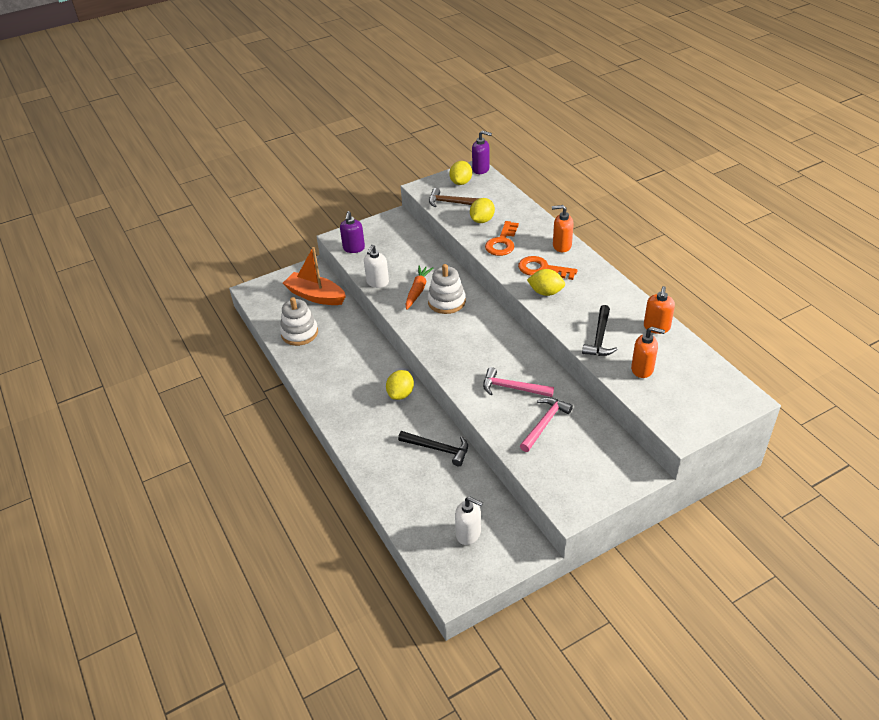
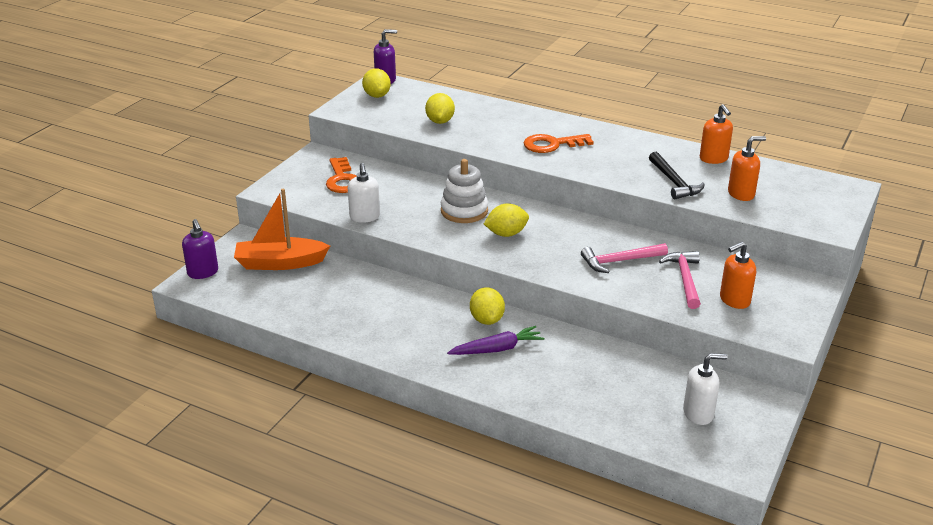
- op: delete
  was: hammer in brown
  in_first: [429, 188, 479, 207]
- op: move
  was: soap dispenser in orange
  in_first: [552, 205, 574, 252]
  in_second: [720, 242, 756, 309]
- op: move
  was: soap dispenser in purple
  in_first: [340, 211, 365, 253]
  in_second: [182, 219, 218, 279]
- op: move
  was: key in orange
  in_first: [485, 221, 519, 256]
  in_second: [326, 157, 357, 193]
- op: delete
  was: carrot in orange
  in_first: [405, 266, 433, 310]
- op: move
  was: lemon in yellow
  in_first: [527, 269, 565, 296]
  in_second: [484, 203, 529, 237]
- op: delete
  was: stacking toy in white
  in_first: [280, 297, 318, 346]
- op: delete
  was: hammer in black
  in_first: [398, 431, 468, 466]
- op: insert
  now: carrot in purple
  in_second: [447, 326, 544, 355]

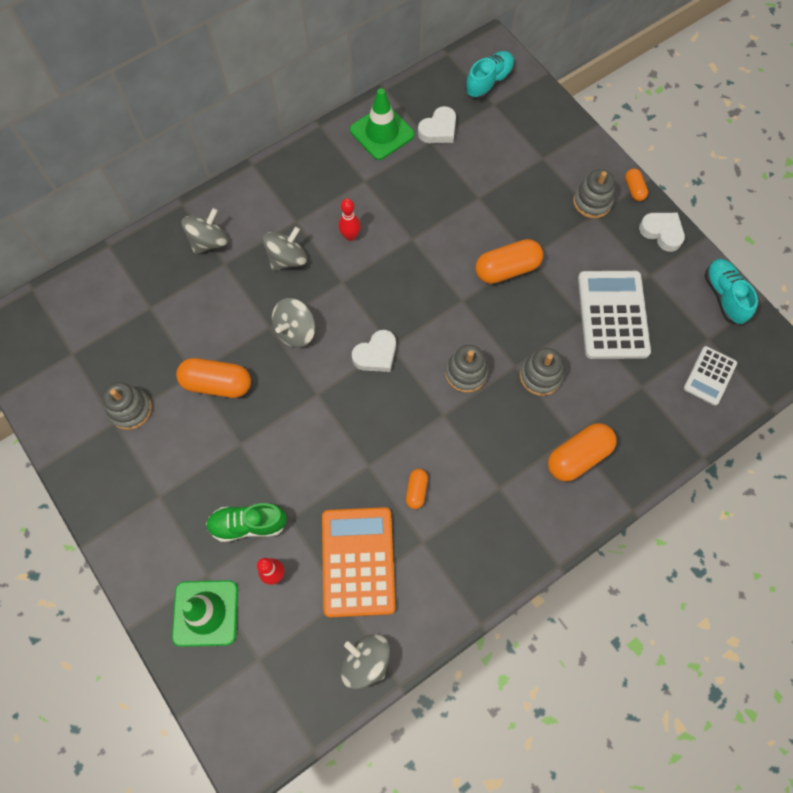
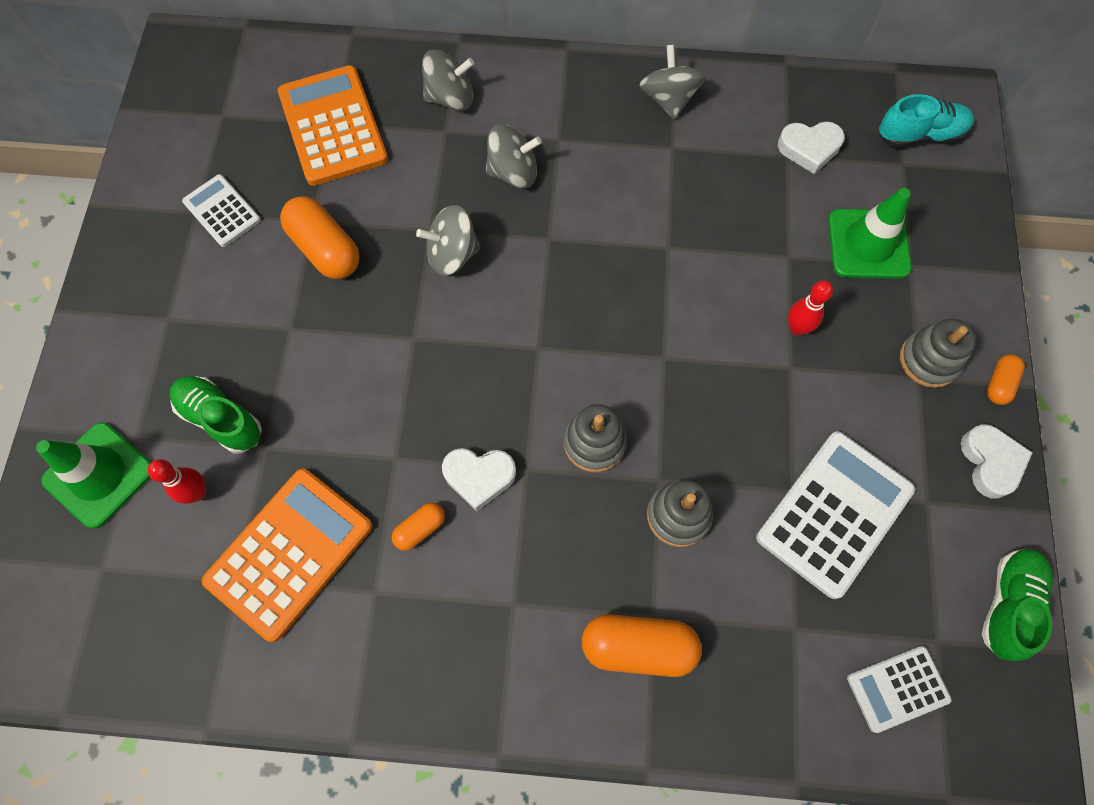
- op: move
  was: traffic cone in green
  in_first: [350, 88, 415, 160]
  in_second: [828, 188, 912, 279]
- op: move
  was: bowling pin in red
  in_first: [339, 198, 361, 241]
  in_second: [788, 280, 833, 335]
- op: delete
  was: capsule in orange
  in_first: [475, 239, 543, 284]
- op: recolor
  was: shoe in turquoise
  now: shoe in green
  in_first: [705, 259, 758, 324]
  in_second: [981, 549, 1053, 661]
- op: move
  was: heart in white
  in_first: [352, 330, 396, 372]
  in_second: [442, 448, 516, 511]
- op: replace
  was: stacking toy in grey
  now: calculator in white
  in_first: [102, 382, 152, 430]
  in_second: [182, 174, 261, 247]
- op: move
  was: spinning top in grey
  in_first: [341, 634, 390, 689]
  in_second: [639, 45, 706, 119]
- op: insert
  now: calculator in orange
  in_second: [278, 65, 388, 186]

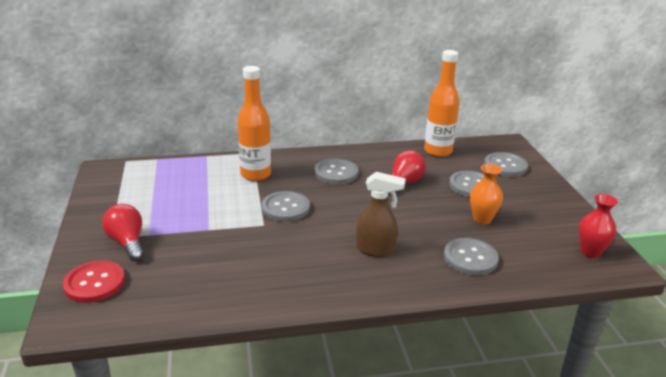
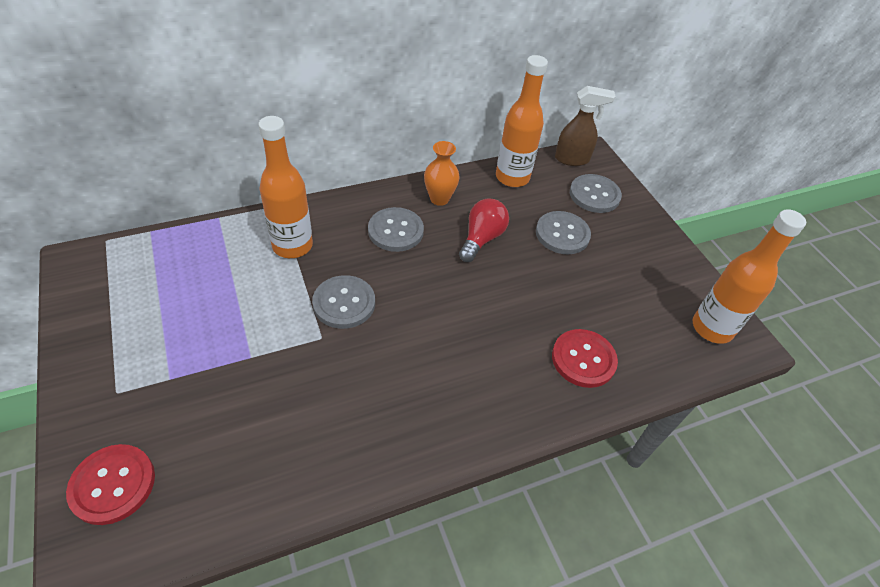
- op: move
  was: vase in orange
  in_first: [470, 164, 503, 224]
  in_second: [424, 141, 460, 206]
- op: move
  was: spray bottle in brown
  in_first: [356, 172, 406, 257]
  in_second: [555, 86, 616, 166]
- op: replace
  was: vase in red
  now: bottle in orange
  in_first: [579, 194, 618, 258]
  in_second: [693, 209, 806, 344]
- op: delete
  was: light bulb in red
  in_first: [102, 204, 144, 261]
- op: recolor
  was: button in grey
  now: button in red
  in_first: [444, 238, 499, 276]
  in_second: [552, 329, 618, 388]

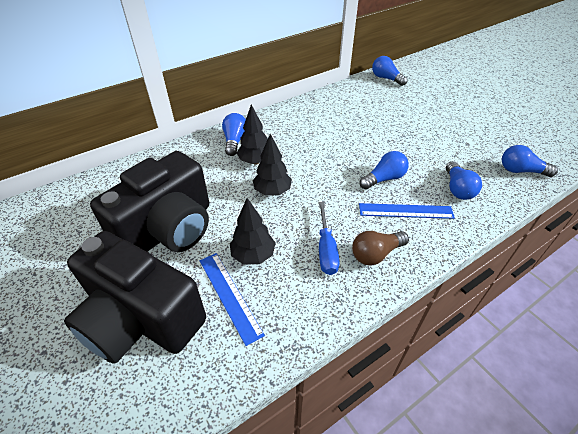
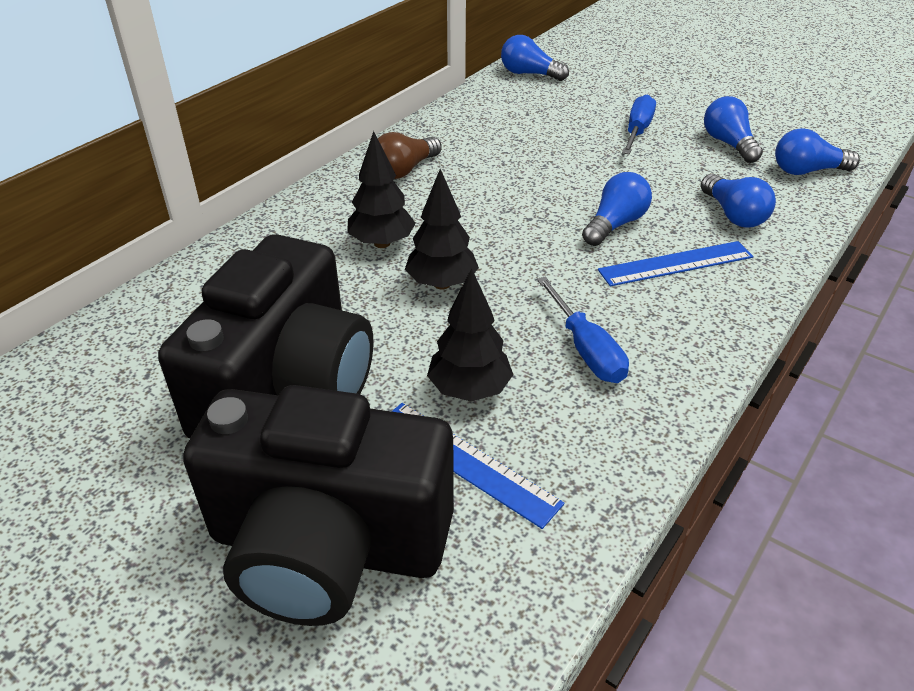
- op: move
  was: light bulb in blue
  in_first: [222, 113, 246, 156]
  in_second: [704, 96, 763, 163]
- op: move
  was: light bulb in brown
  in_first: [352, 231, 409, 266]
  in_second: [378, 132, 442, 179]
- op: insert
  now: screwdriver in blue
  in_second: [622, 95, 656, 155]

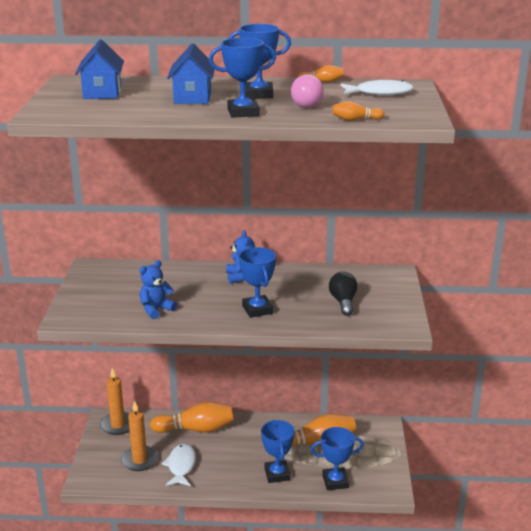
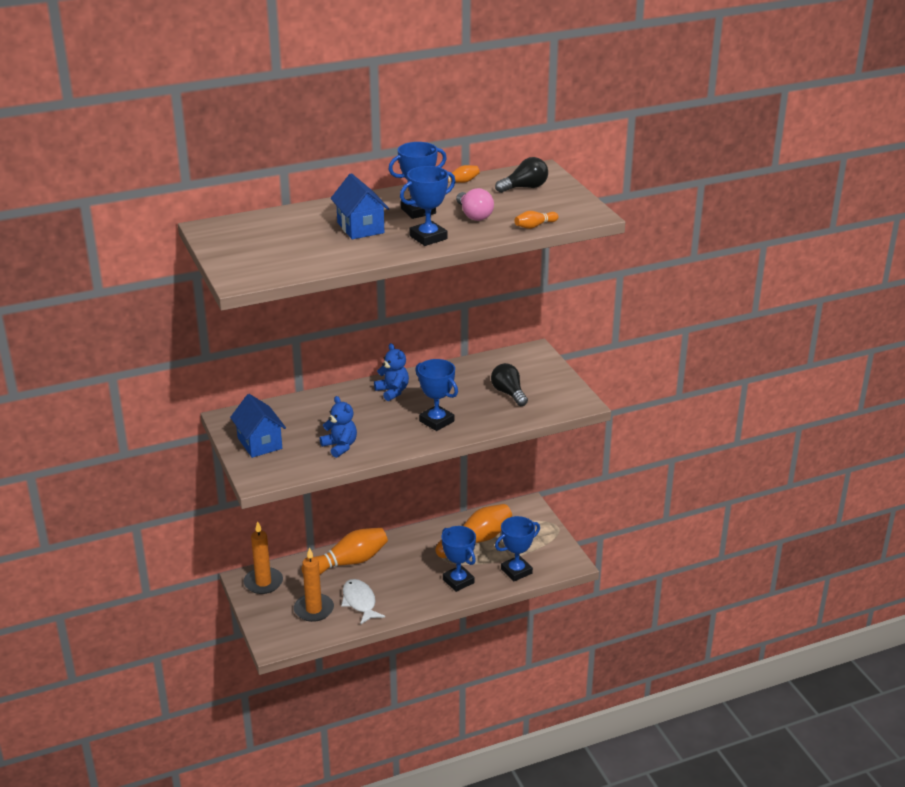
- op: move
  was: house in blue
  in_first: [75, 39, 124, 99]
  in_second: [230, 394, 286, 458]
- op: replace
  was: fish in white
  now: light bulb in black
  in_first: [341, 80, 414, 95]
  in_second: [495, 157, 548, 193]
- op: rotate
  was: teddy bear in blue
  in_first: [139, 260, 177, 319]
  in_second: [320, 396, 357, 458]
  clockwise: 120

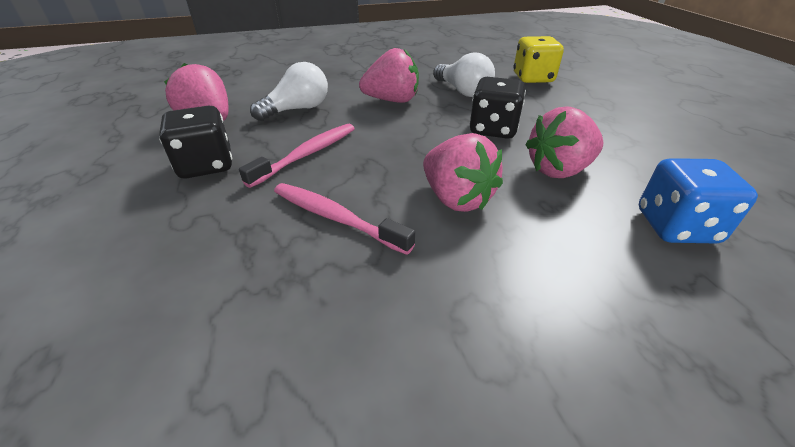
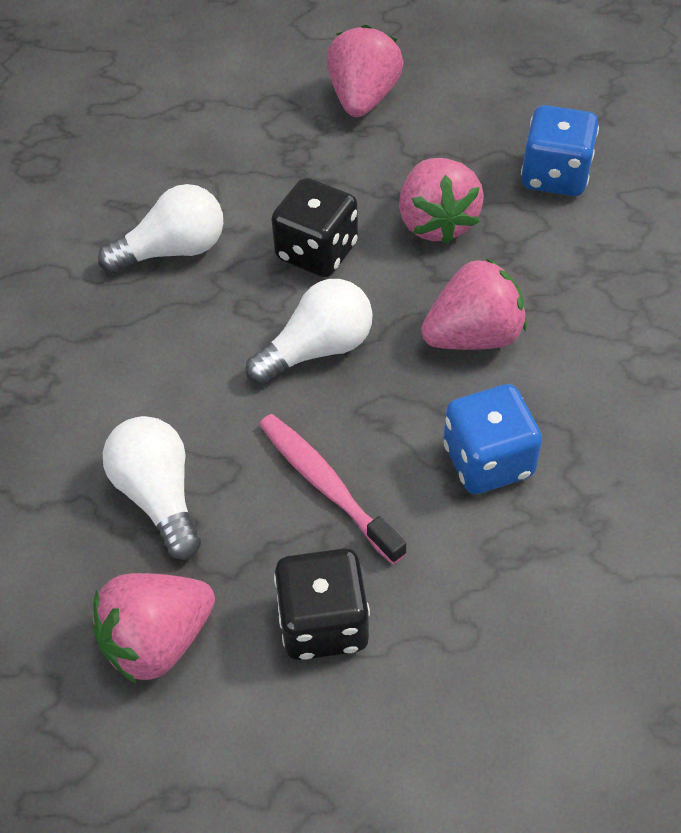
- op: delete
  was: dice in yellow
  in_first: [513, 36, 564, 83]
- op: move
  was: strawberry in pink
  in_first: [359, 48, 419, 103]
  in_second: [326, 25, 404, 117]
- op: replace
  was: toothbrush in pink
  now: dice in blue
  in_first: [274, 183, 415, 255]
  in_second: [444, 384, 542, 494]
- op: insert
  now: light bulb in white
  in_second: [246, 279, 373, 384]

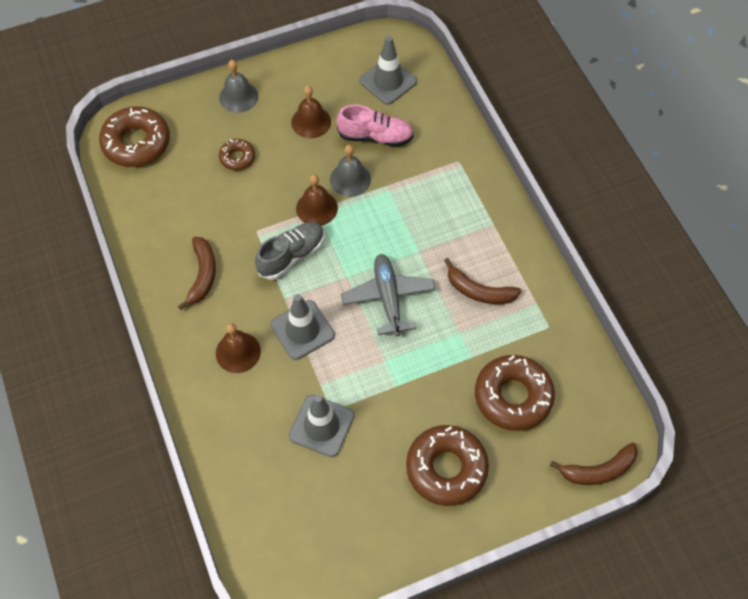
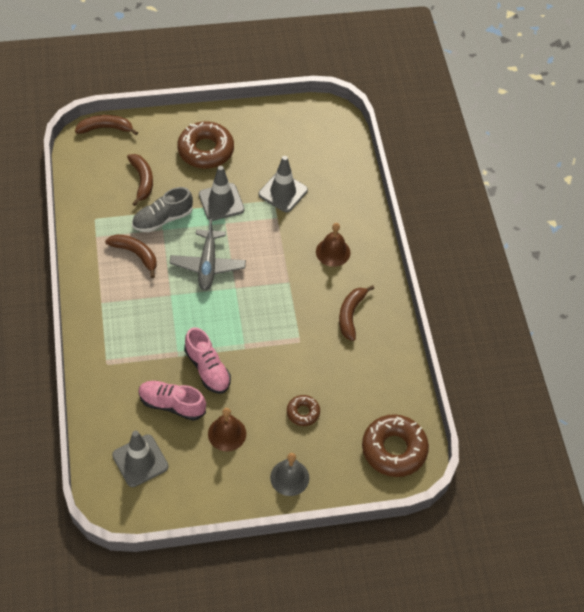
- op: replace
  was: bell in grey
  now: shoe in pink
  in_first: [330, 145, 371, 197]
  in_second: [184, 327, 231, 394]
- op: delete
  was: bell in brown
  in_first: [296, 174, 338, 226]
- op: move
  was: shoe in grey
  in_first: [255, 222, 325, 280]
  in_second: [132, 187, 193, 232]
- op: move
  was: traffic cone in grey
  in_first: [270, 294, 335, 360]
  in_second: [199, 166, 244, 221]
- op: replace
  was: donut in brown
  now: banana in brown
  in_first: [475, 355, 555, 431]
  in_second: [127, 154, 153, 206]

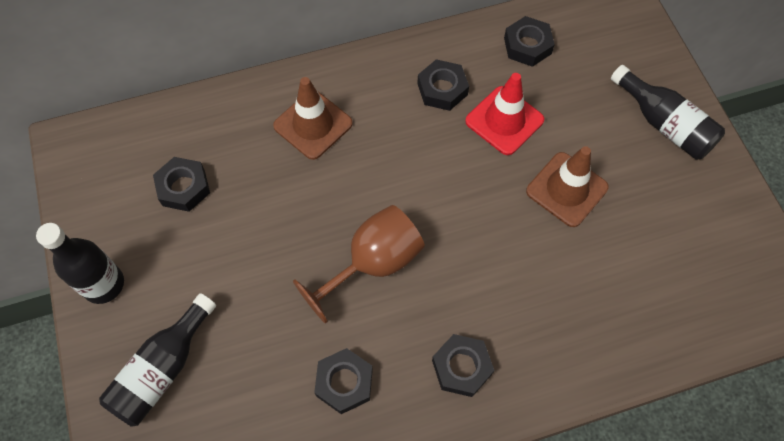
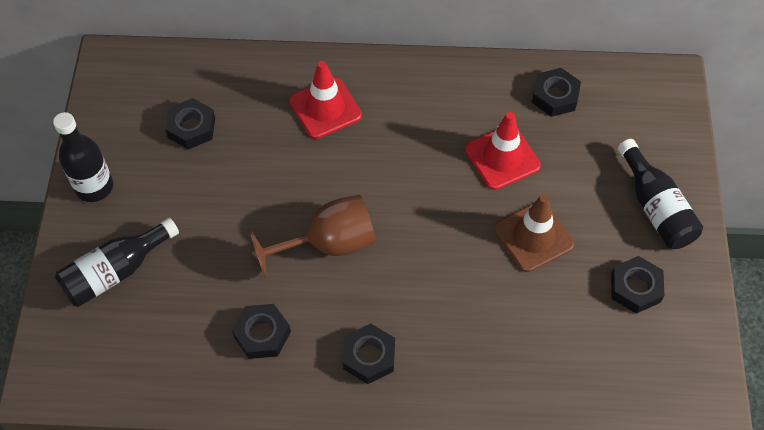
- op: move
  was: nut in black
  in_first: [417, 59, 469, 111]
  in_second: [611, 256, 664, 314]
- op: recolor
  was: traffic cone in brown
  now: traffic cone in red
  in_first: [273, 77, 353, 160]
  in_second: [289, 61, 362, 139]

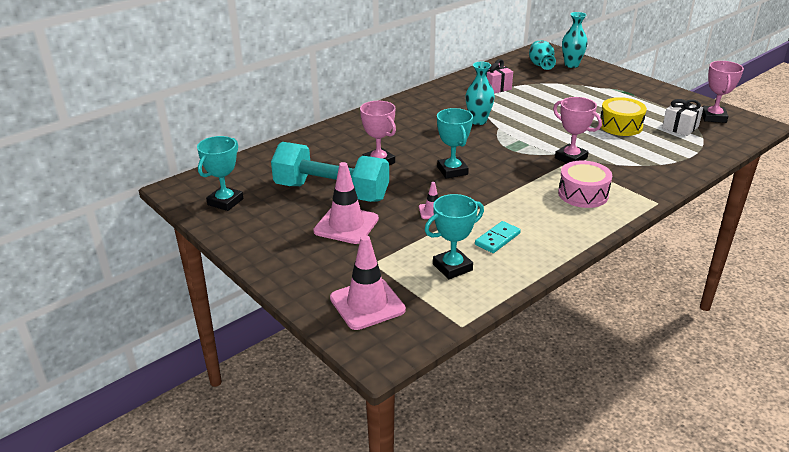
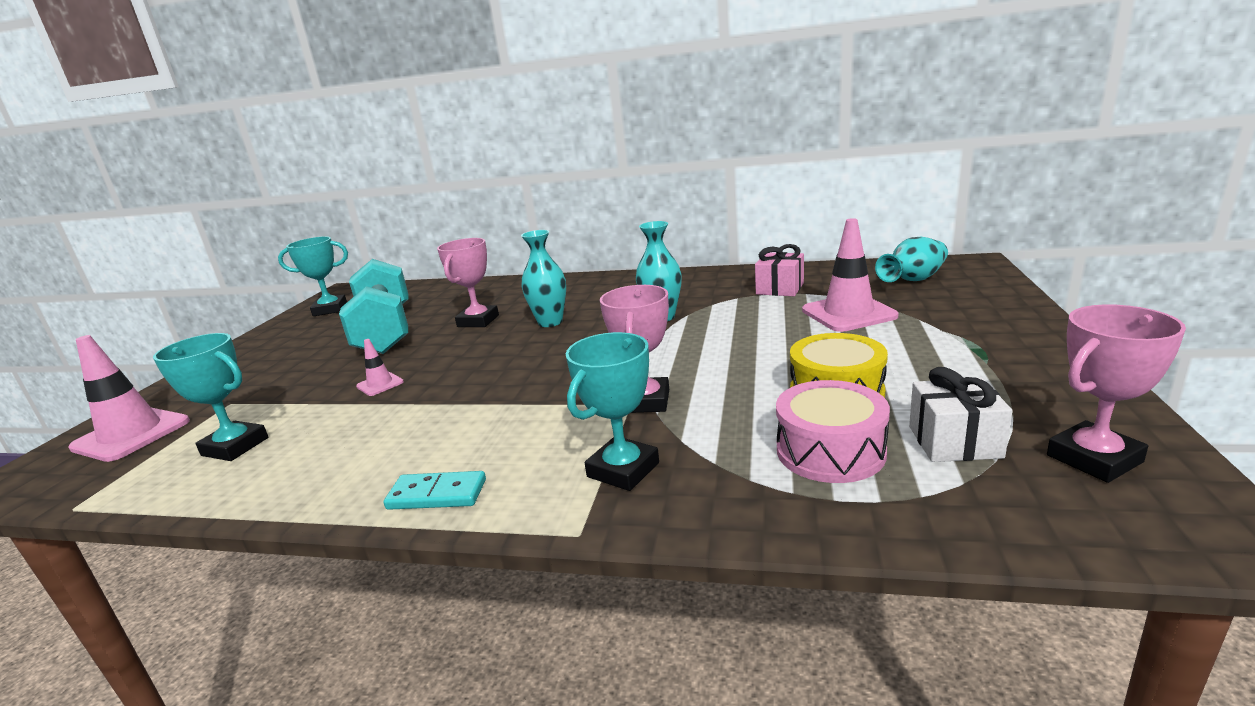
- op: move
  was: vase in turquoise
  in_first: [562, 12, 588, 68]
  in_second: [521, 230, 566, 327]
- op: move
  was: trophy in turquoise
  in_first: [437, 108, 473, 178]
  in_second: [566, 332, 659, 491]
- op: move
  was: drum in pink
  in_first: [558, 161, 612, 208]
  in_second: [776, 380, 890, 483]
- op: move
  was: traffic cone in pink
  in_first: [313, 162, 379, 244]
  in_second: [802, 218, 898, 332]
- op: move
  was: domino in turquoise
  in_first: [475, 221, 521, 253]
  in_second: [384, 471, 486, 510]

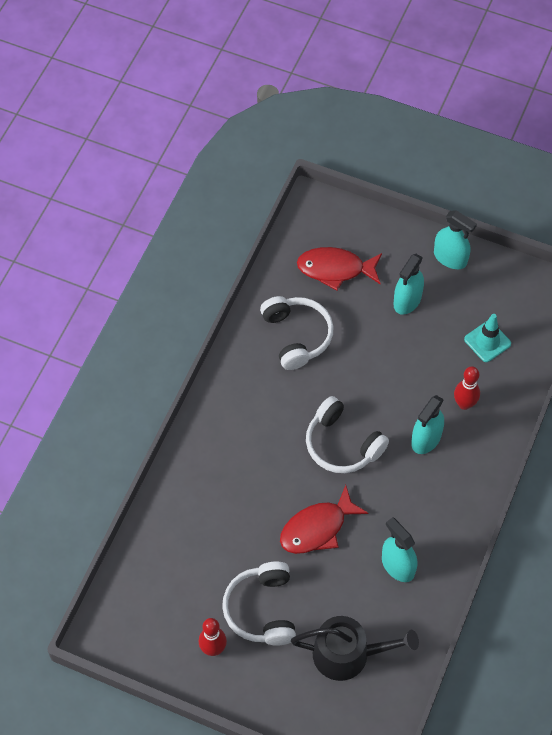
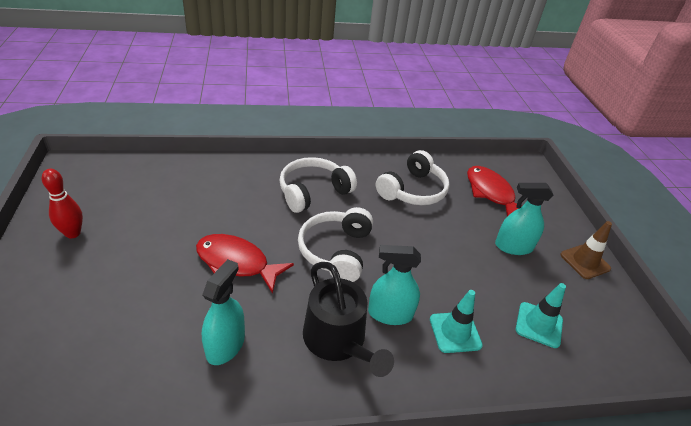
- op: replace
  was: spray bottle in turquoise
  now: traffic cone in brown
  in_first: [434, 210, 477, 269]
  in_second: [560, 221, 612, 279]
- op: replace
  was: bowling pin in red
  now: traffic cone in turquoise
  in_first: [454, 366, 480, 410]
  in_second: [430, 290, 483, 353]
- op: move
  was: headphones in white
  in_first: [222, 561, 296, 646]
  in_second: [279, 157, 357, 213]
- op: move
  was: watering can in black
  in_first: [291, 616, 419, 681]
  in_second: [303, 262, 394, 377]

